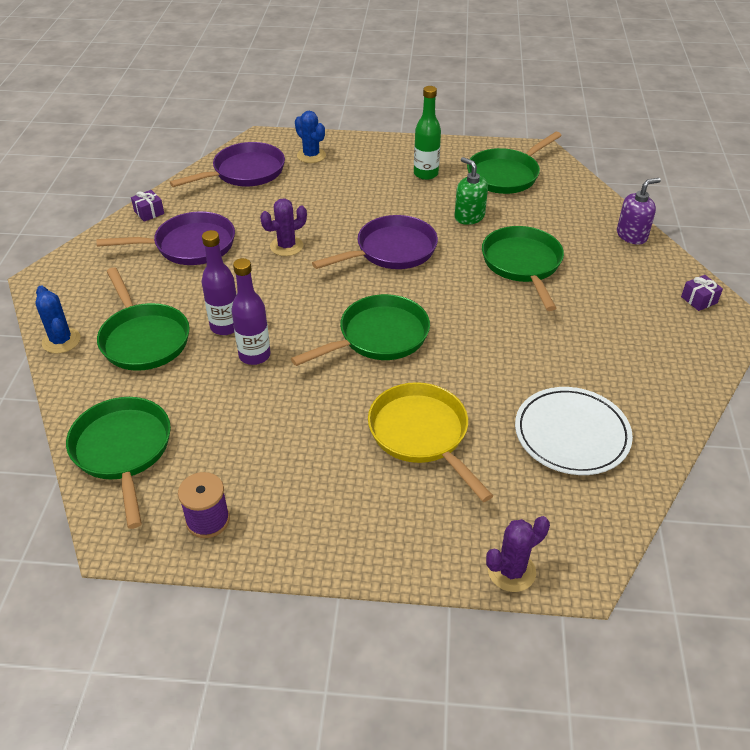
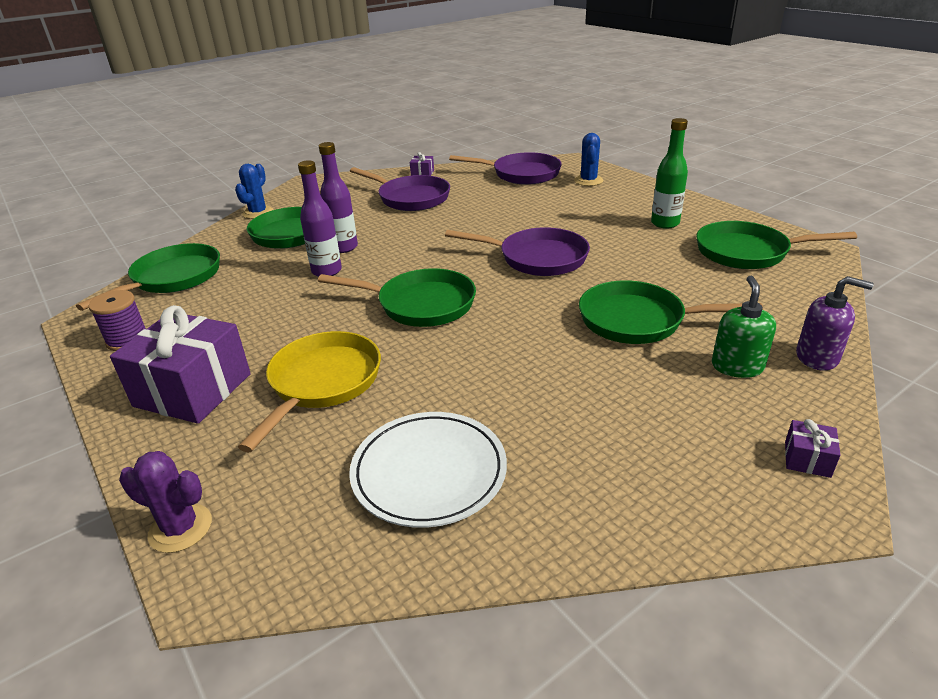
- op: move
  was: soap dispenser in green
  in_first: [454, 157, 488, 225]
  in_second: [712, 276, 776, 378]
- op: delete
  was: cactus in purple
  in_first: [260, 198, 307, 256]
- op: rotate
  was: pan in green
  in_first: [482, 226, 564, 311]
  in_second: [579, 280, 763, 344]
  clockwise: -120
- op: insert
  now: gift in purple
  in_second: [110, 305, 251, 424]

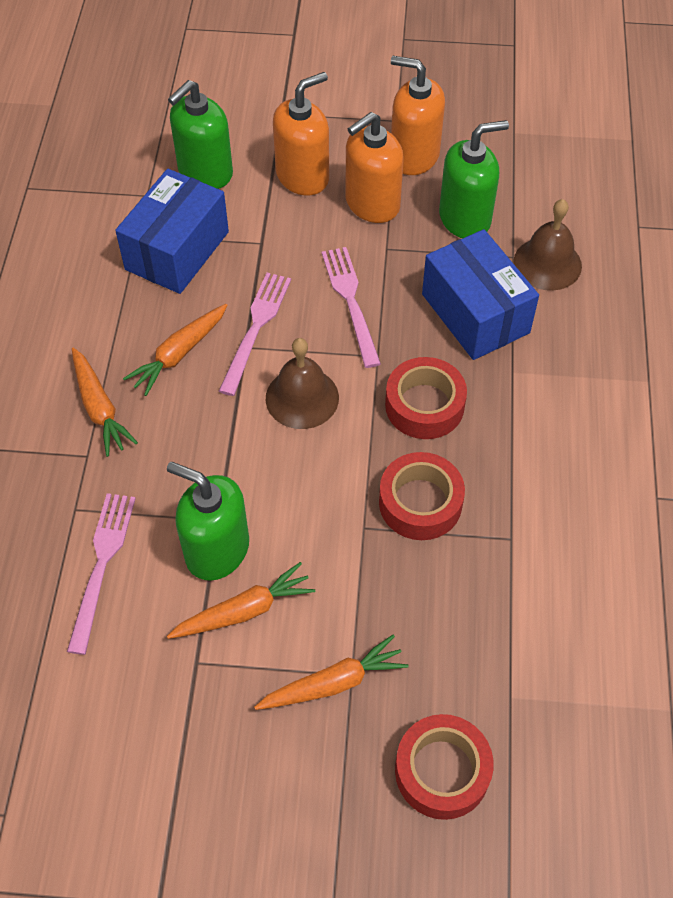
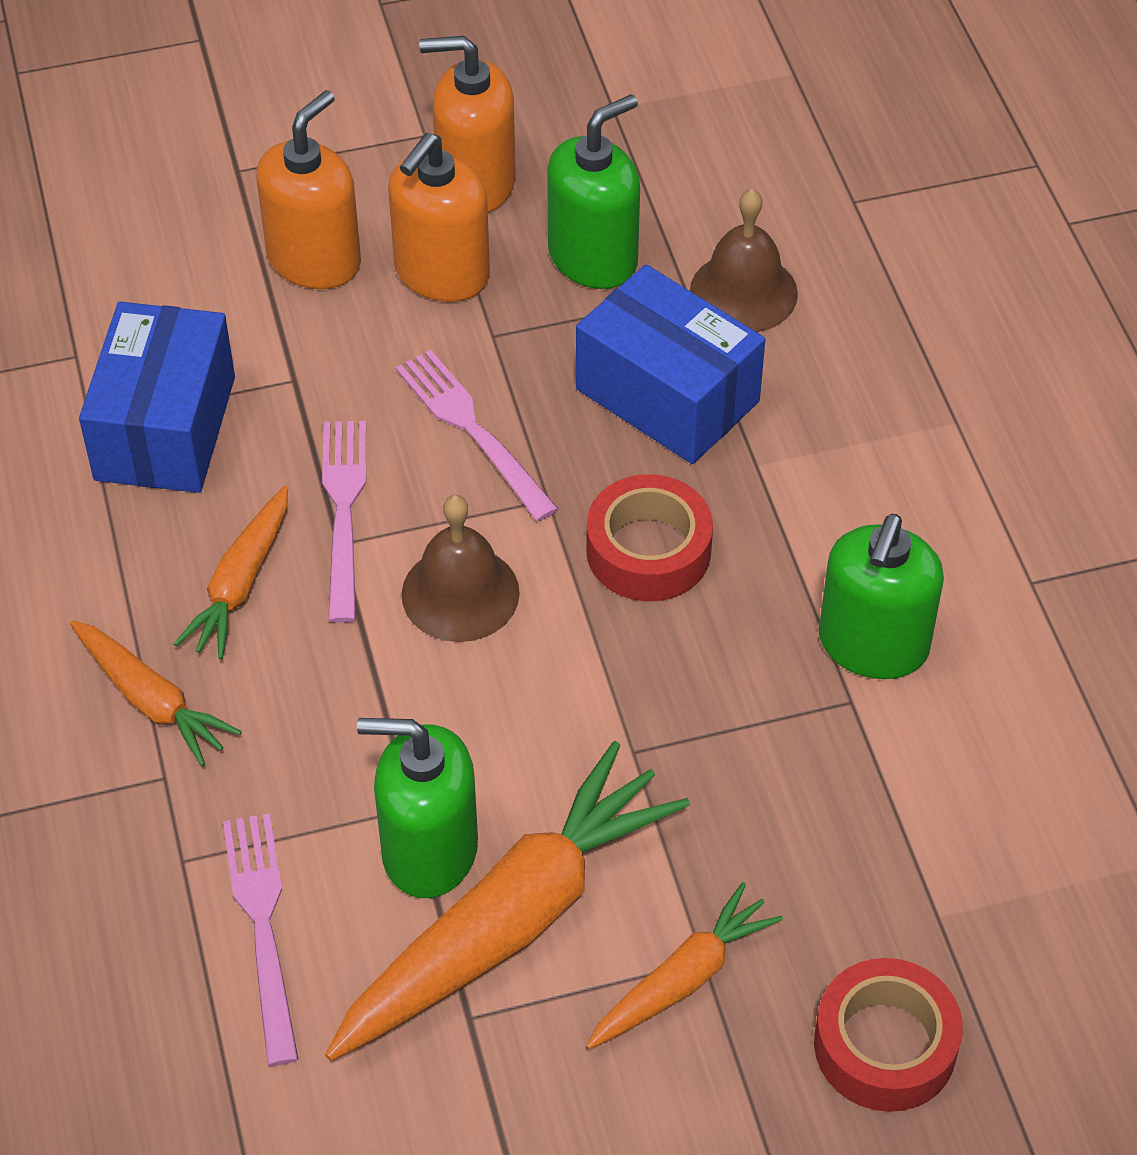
- op: move
  was: soap dispenser in green
  in_first: [168, 80, 233, 189]
  in_second: [819, 514, 944, 679]
- op: delete
  was: tape in red
  in_first: [379, 452, 465, 540]
- op: resize
  was: carrot in orange
  in_first: [167, 562, 315, 639]
  in_second: [325, 741, 690, 1061]
  ratio: 1.88

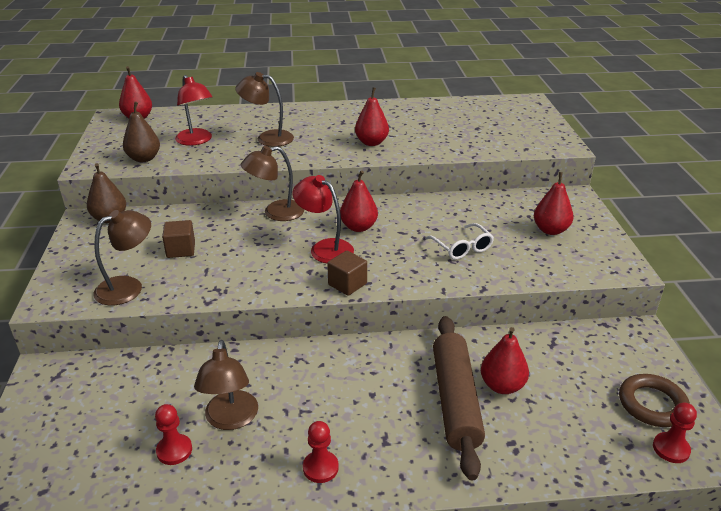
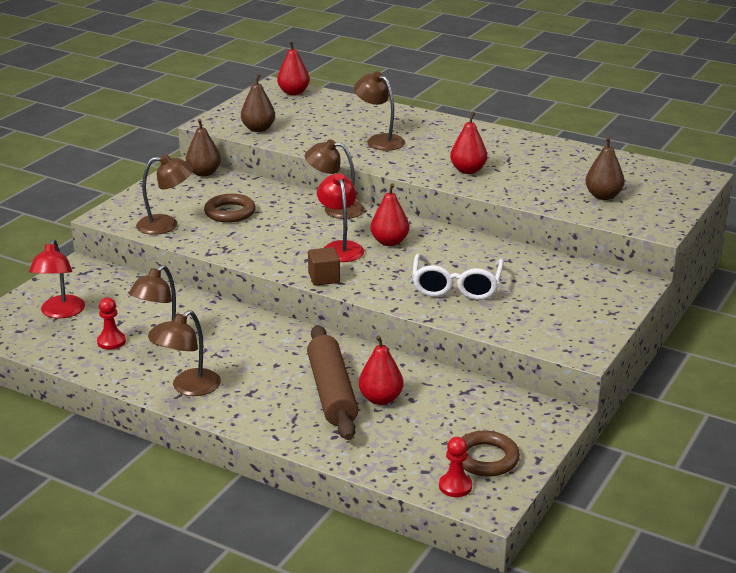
- op: move
  was: lamp in red
  in_first: [175, 75, 213, 146]
  in_second: [29, 239, 85, 318]
- op: delete
  was: pear in red
  in_first: [534, 172, 573, 235]
- op: replace
  was: cube in brown
  now: ring in brown
  in_first: [162, 220, 195, 258]
  in_second: [204, 194, 256, 223]
- op: resize
  was: glasses in white
  in_first: [425, 223, 494, 260]
  in_second: [412, 253, 504, 300]
  ratio: 1.53
- op: rotate
  was: rolling pin in brown
  in_first: [433, 316, 485, 481]
  in_second: [307, 325, 358, 440]
  clockwise: -45
- op: replace
  was: pawn in red
  now: lamp in brown
  in_first: [303, 421, 339, 483]
  in_second: [152, 310, 221, 396]
- op: insert
  now: pear in brown
  in_second: [585, 137, 625, 200]

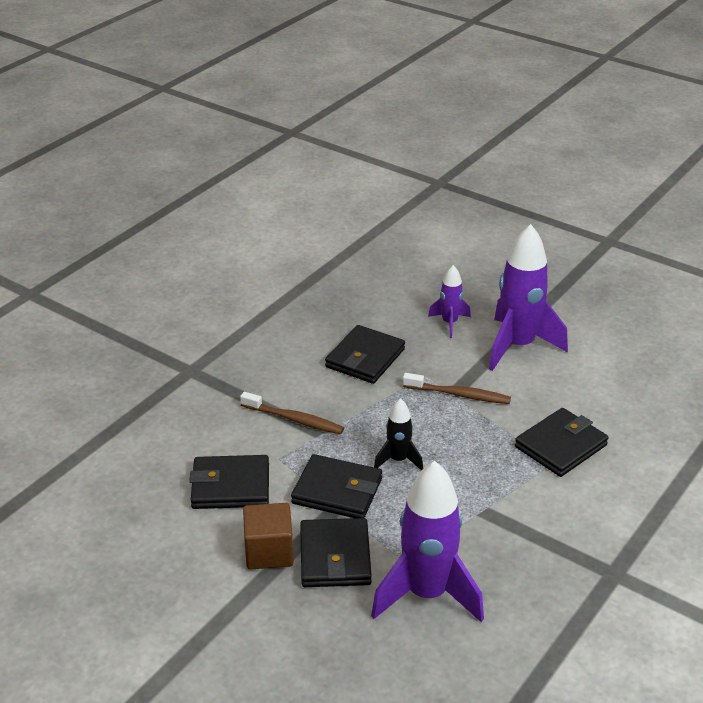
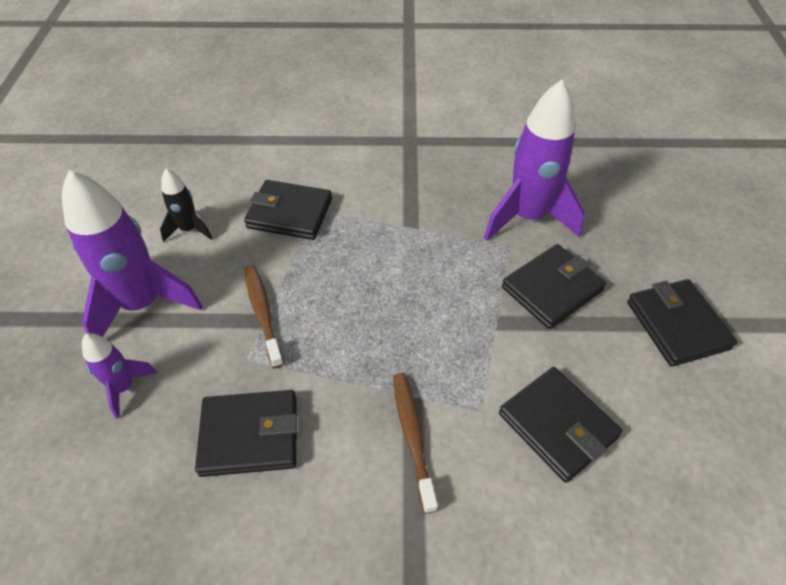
- op: move
  was: rocket in black
  in_first: [374, 398, 423, 471]
  in_second: [160, 169, 212, 242]
- op: move
  was: wallet in black
  in_first: [291, 454, 382, 518]
  in_second: [627, 279, 737, 367]
- op: delete
  was: cube in brown
  in_first: [243, 503, 294, 570]

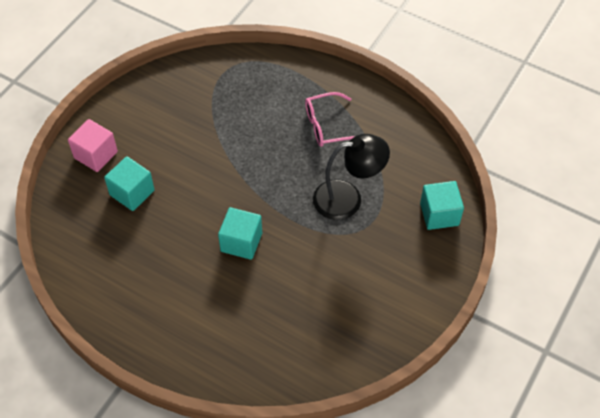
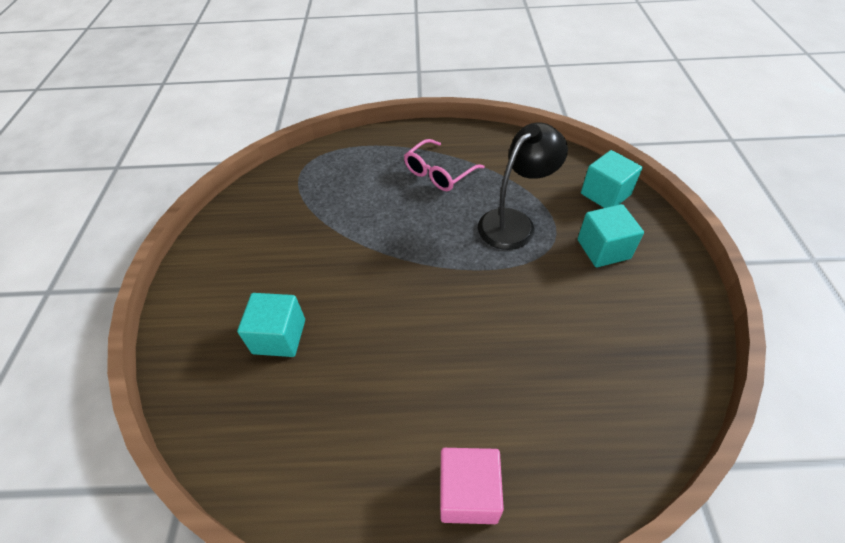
- op: move
  was: cube in pink
  in_first: [68, 119, 118, 172]
  in_second: [440, 448, 504, 524]
- op: move
  was: cube in turquoise
  in_first: [218, 207, 262, 260]
  in_second: [578, 204, 644, 267]

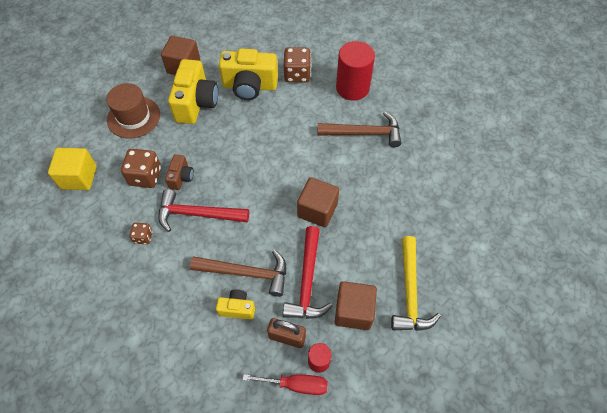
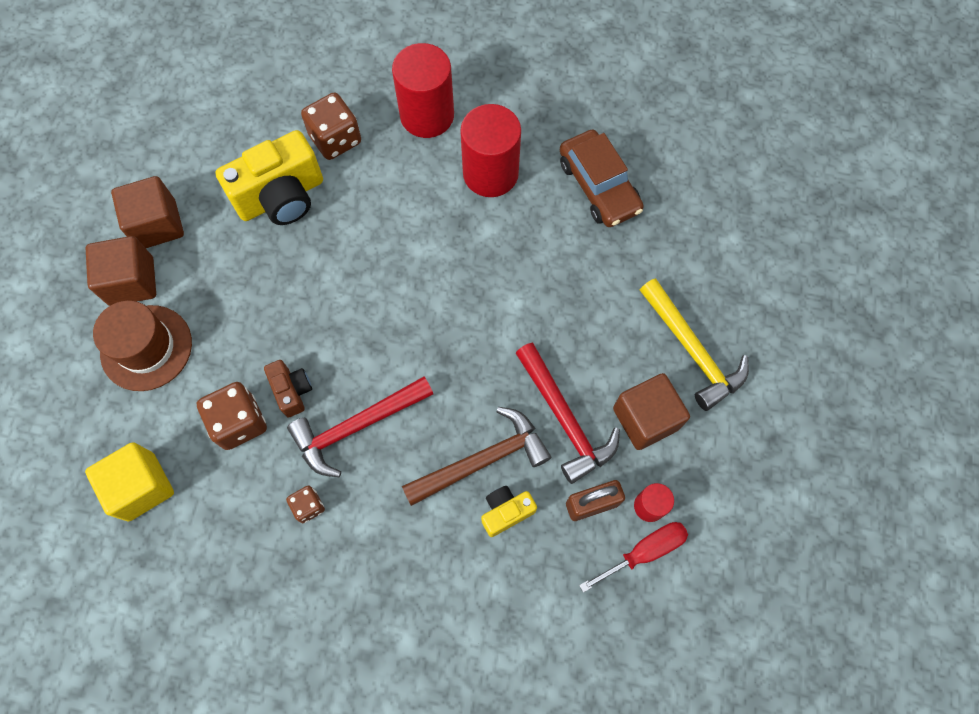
- op: delete
  was: camera in yellow
  in_first: [168, 59, 218, 124]
- op: replace
  was: hammer in brown
  now: cylinder in red
  in_first: [318, 112, 401, 147]
  in_second: [460, 104, 521, 197]
- op: move
  was: cube in brown
  in_first: [297, 177, 339, 227]
  in_second: [86, 236, 156, 306]
- op: insert
  now: car in brown
  in_second: [560, 129, 644, 227]

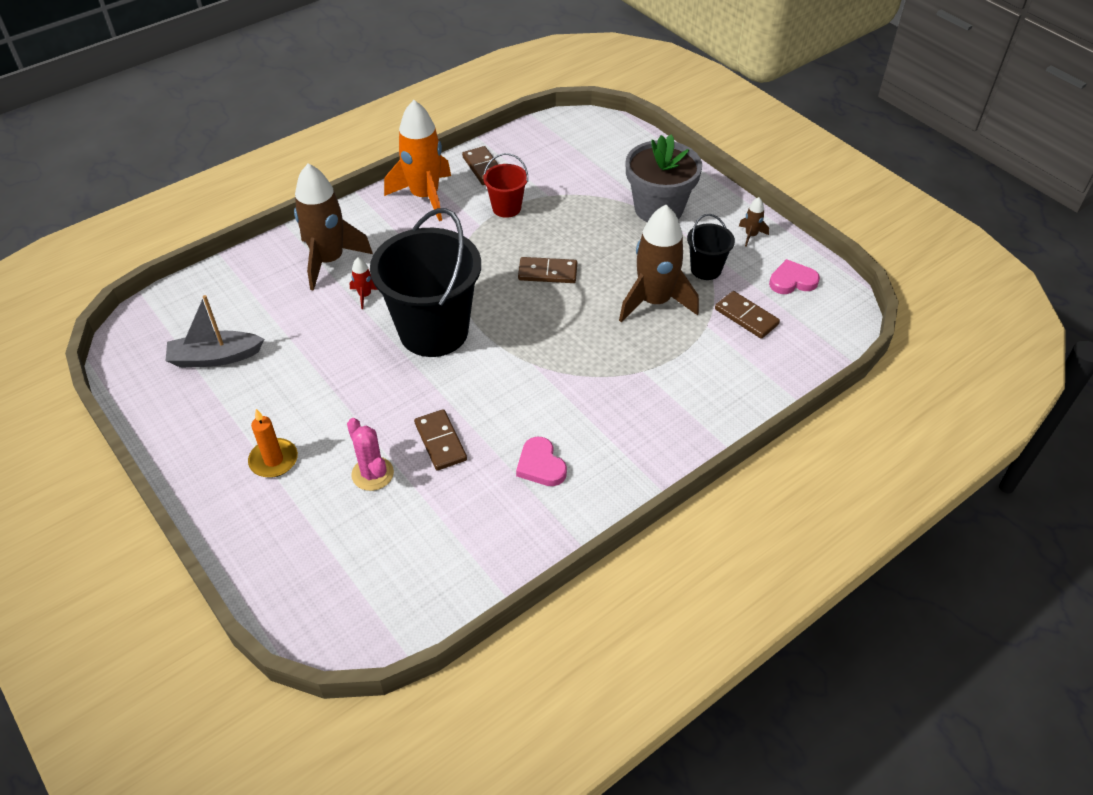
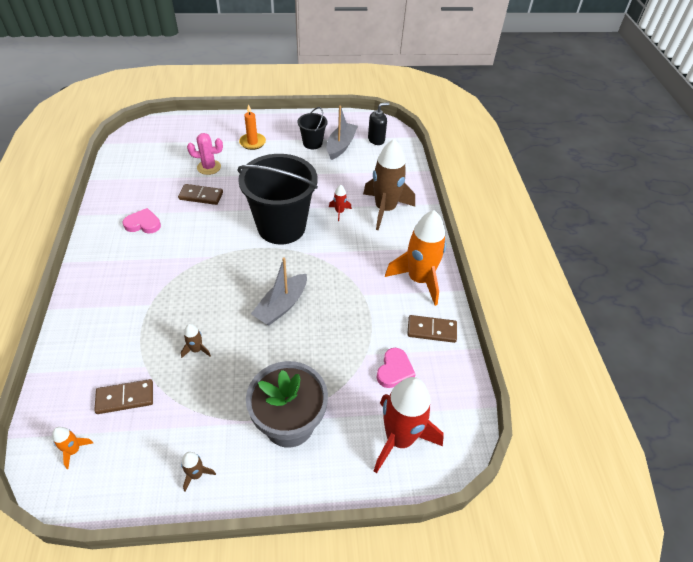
- op: delete
  was: bucket in red
  in_first: [483, 153, 528, 218]
- op: resize
  was: rocket in brown
  in_first: [619, 205, 699, 323]
  in_second: [181, 324, 211, 358]
  ratio: 0.42
- op: move
  was: bucket in black
  in_first: [687, 214, 735, 280]
  in_second: [297, 107, 328, 149]
- op: replace
  was: domino in brown
  now: boat in grey
  in_first: [518, 257, 577, 283]
  in_second: [251, 257, 307, 325]
- op: move
  was: heart in pink
  in_first: [769, 259, 820, 294]
  in_second: [377, 348, 416, 388]
- op: insert
  now: soap dispenser in black
  in_second: [368, 102, 389, 145]
- op: insert
  now: rocket in red
  in_second: [374, 377, 444, 474]
- op: insert
  now: rocket in orange
  in_second: [52, 427, 93, 469]

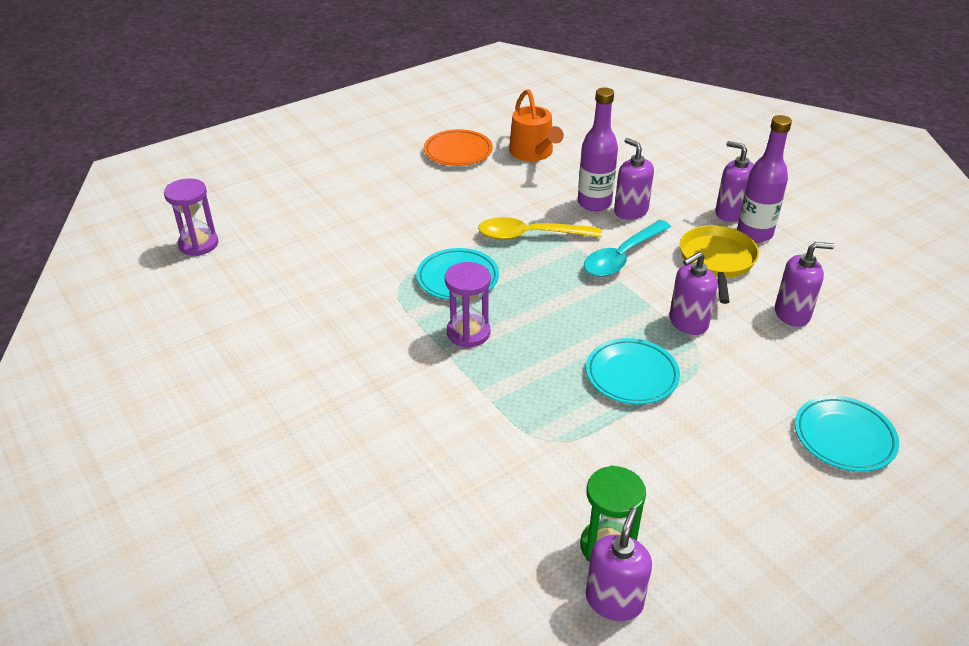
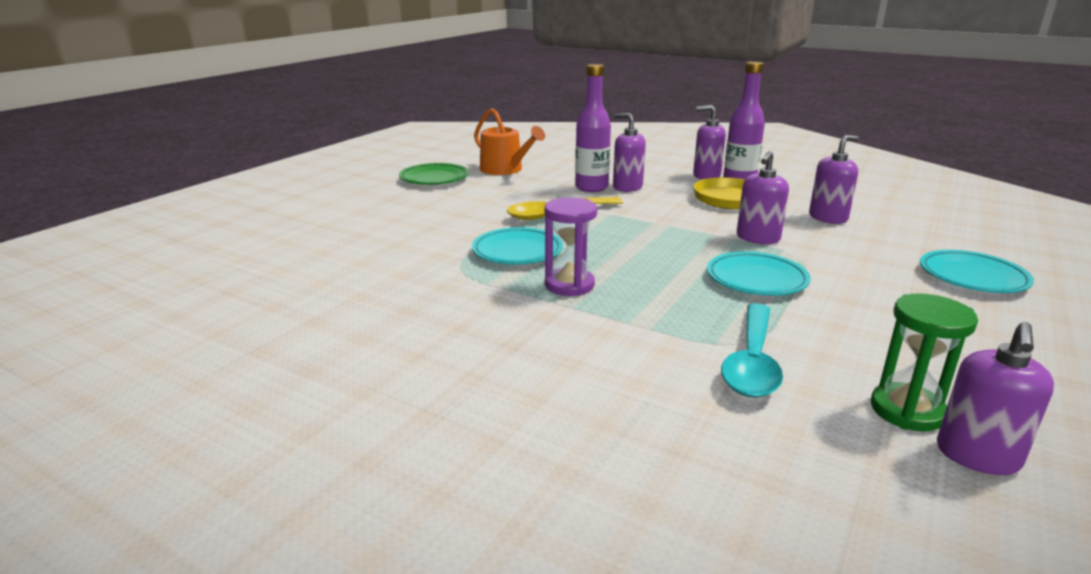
- op: recolor
  was: plate in orange
  now: plate in green
  in_first: [424, 129, 493, 166]
  in_second: [399, 163, 469, 185]
- op: delete
  was: hourglass in purple
  in_first: [164, 178, 218, 256]
- op: move
  was: spoon in turquoise
  in_first: [584, 220, 671, 277]
  in_second: [721, 303, 783, 398]
- op: rotate
  was: soap dispenser in purple
  in_first: [586, 508, 652, 621]
  in_second: [937, 322, 1054, 475]
  clockwise: -150

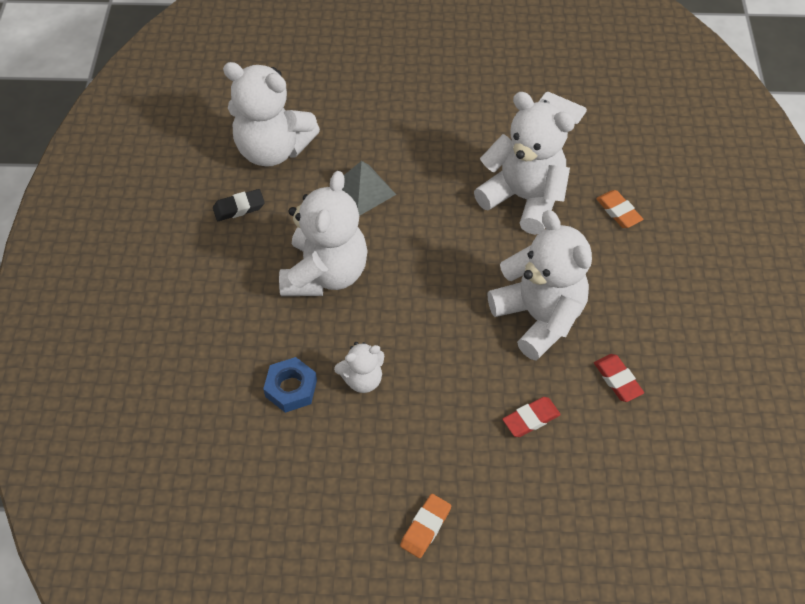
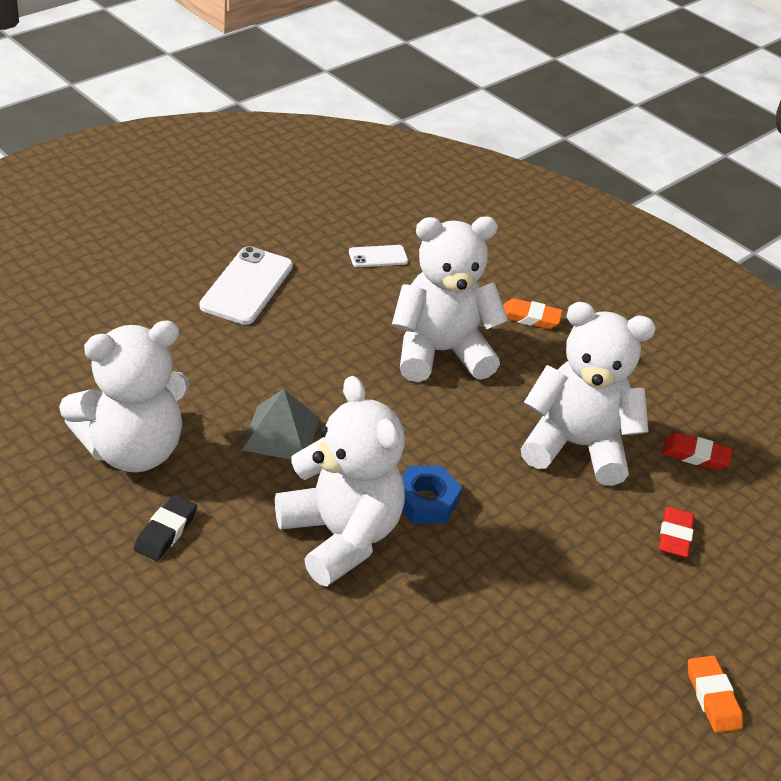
- op: delete
  was: teddy bear in white
  in_first: [334, 342, 384, 393]
- op: move
  was: nut in blue
  in_first: [263, 357, 317, 413]
  in_second: [402, 466, 462, 524]
- op: insert
  now: phone in white
  in_second: [200, 246, 293, 325]

